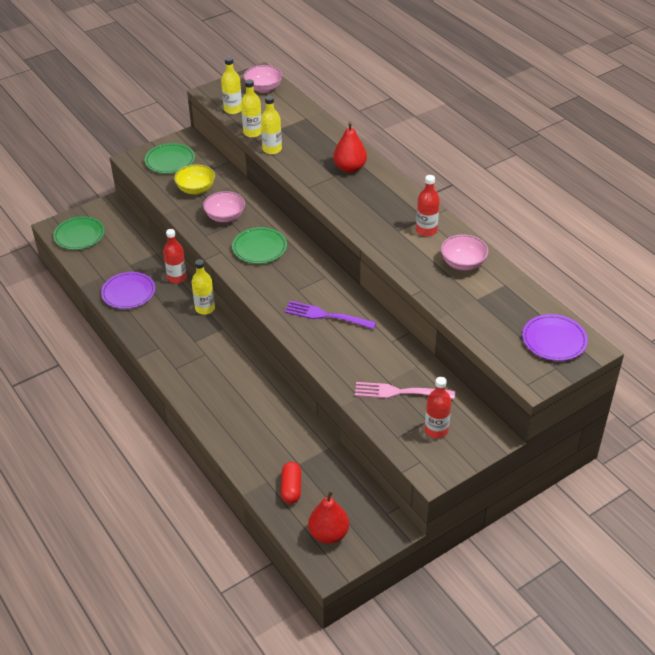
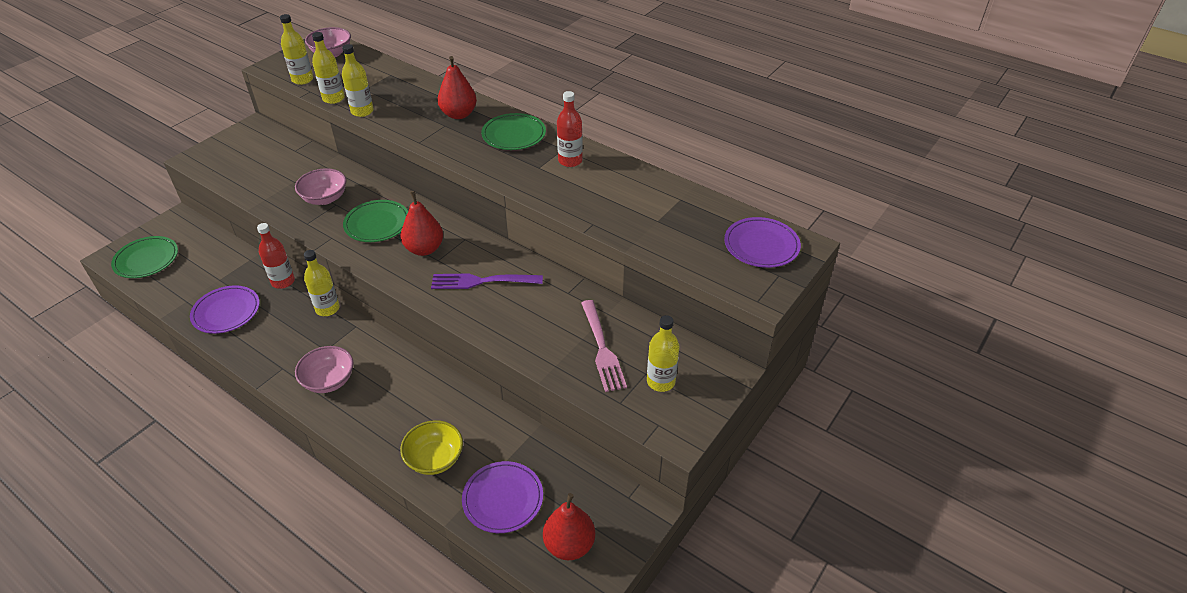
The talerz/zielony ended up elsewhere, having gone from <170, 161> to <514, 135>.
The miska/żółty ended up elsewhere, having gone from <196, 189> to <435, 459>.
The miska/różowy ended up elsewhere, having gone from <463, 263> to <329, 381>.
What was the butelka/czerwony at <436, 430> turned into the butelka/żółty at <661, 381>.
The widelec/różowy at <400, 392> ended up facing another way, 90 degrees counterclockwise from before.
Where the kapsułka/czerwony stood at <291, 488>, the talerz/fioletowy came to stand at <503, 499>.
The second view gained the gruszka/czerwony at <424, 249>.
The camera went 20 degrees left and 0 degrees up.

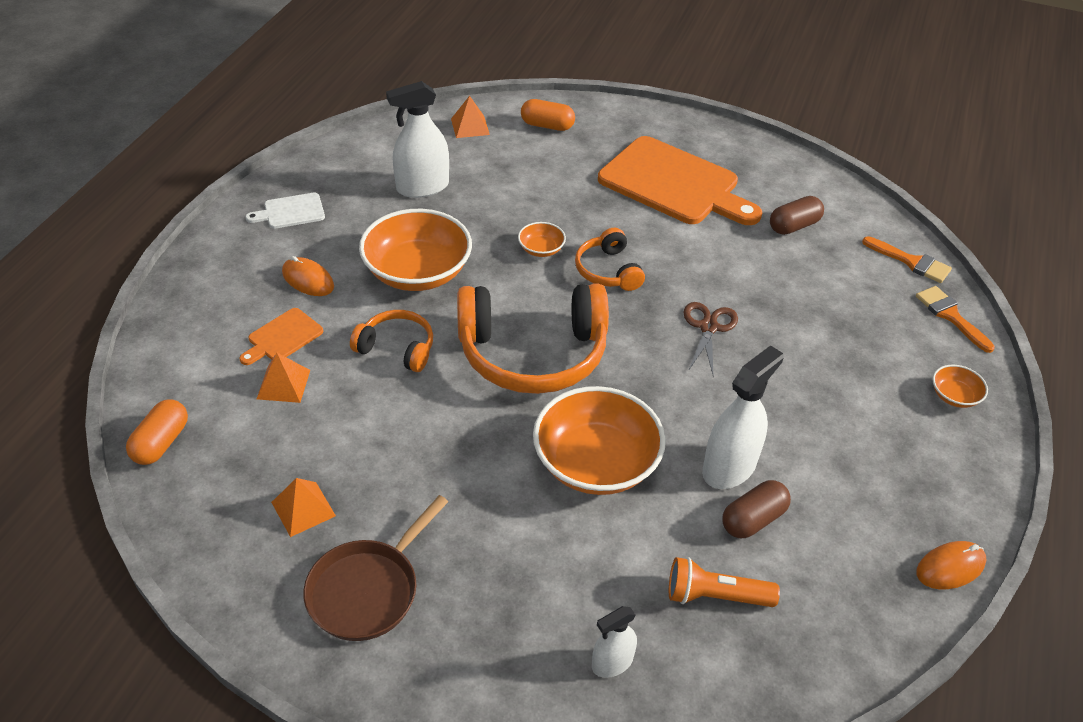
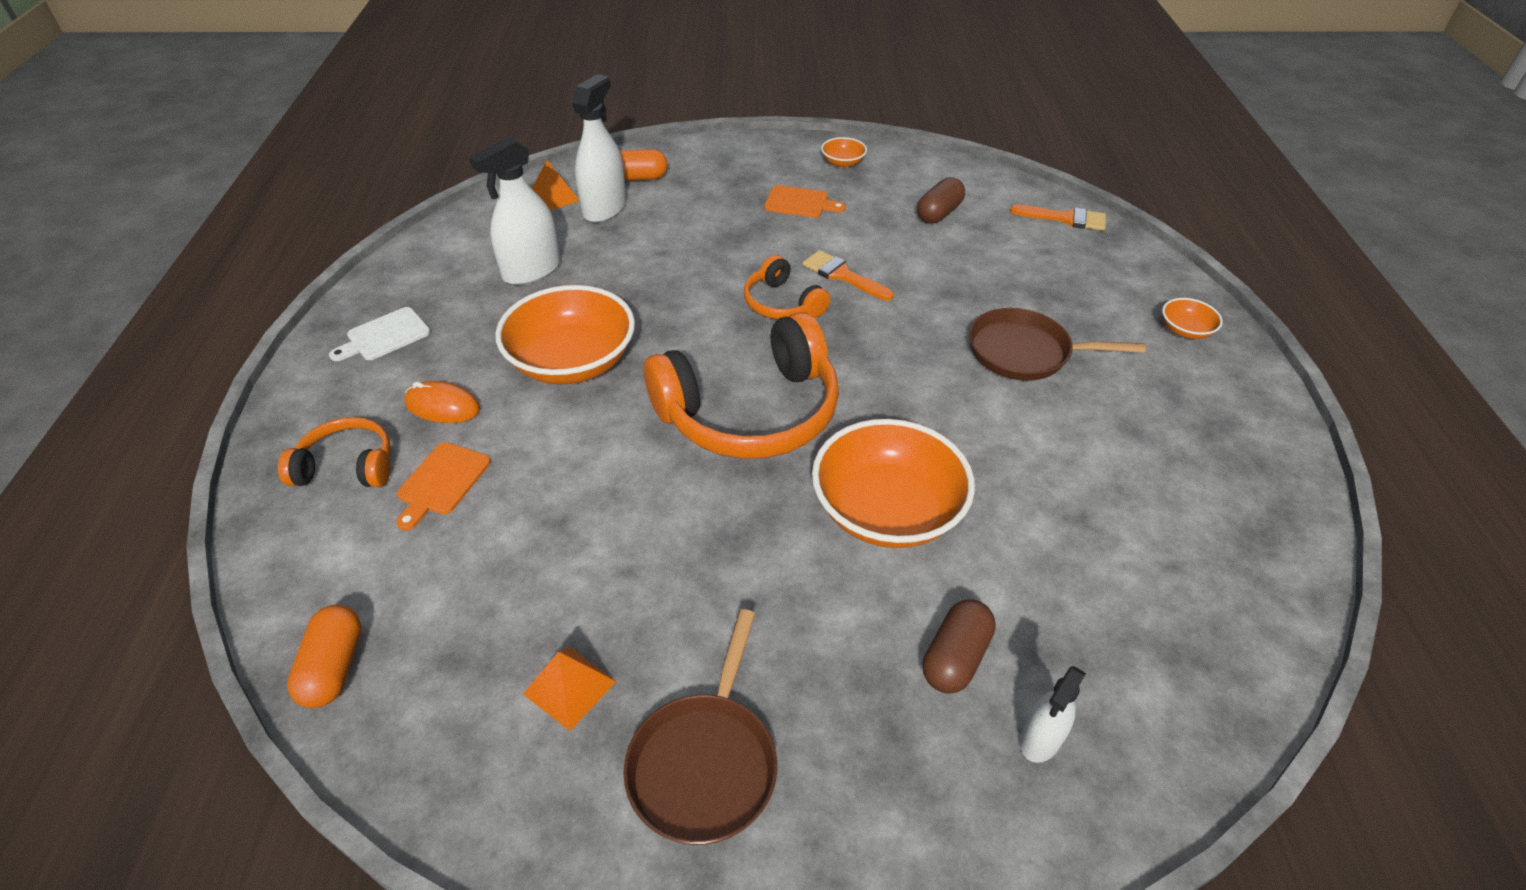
The size of the deska do krojenia/pomarańczowy at <674, 184> changed by a factor of 0.44.
The miska/pomarańczowy ended up elsewhere, having gone from <541, 249> to <843, 162>.
The pędzel/pomarańczowy ended up elsewhere, having gone from <950, 316> to <842, 275>.
The second view lost the nożyczki/brązowy at <708, 327>.
The słuchawki/pomarańczowy ended up elsewhere, having gone from <397, 348> to <347, 466>.
The spryskiwacz/biały ended up elsewhere, having gone from <729, 467> to <604, 209>.
The second view lost the piramida/pomarańczowy at <283, 384>.
The kapsułka/brązowy ended up elsewhere, having gone from <753, 519> to <955, 658>.
The second view lost the myszka/pomarańczowy at <950, 567>.
The second view lost the latarka/pomarańczowy at <715, 596>.
The second view gained the patelnia/brązowy at <1025, 352>.
The camera went 20 degrees left and 0 degrees up.

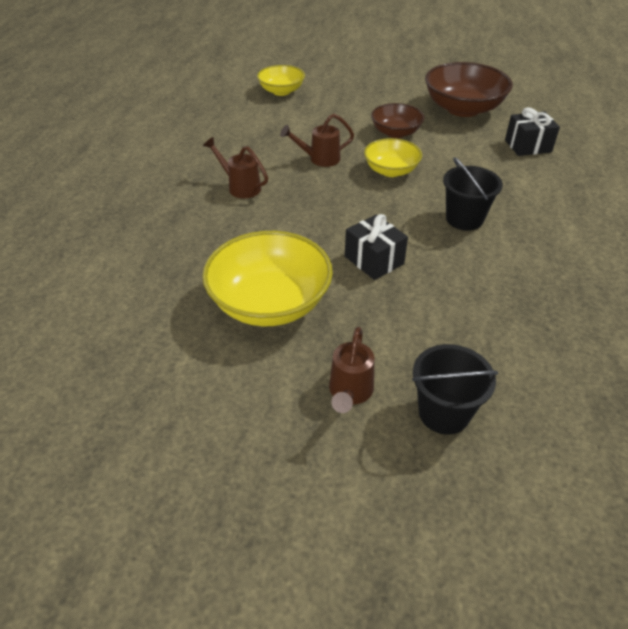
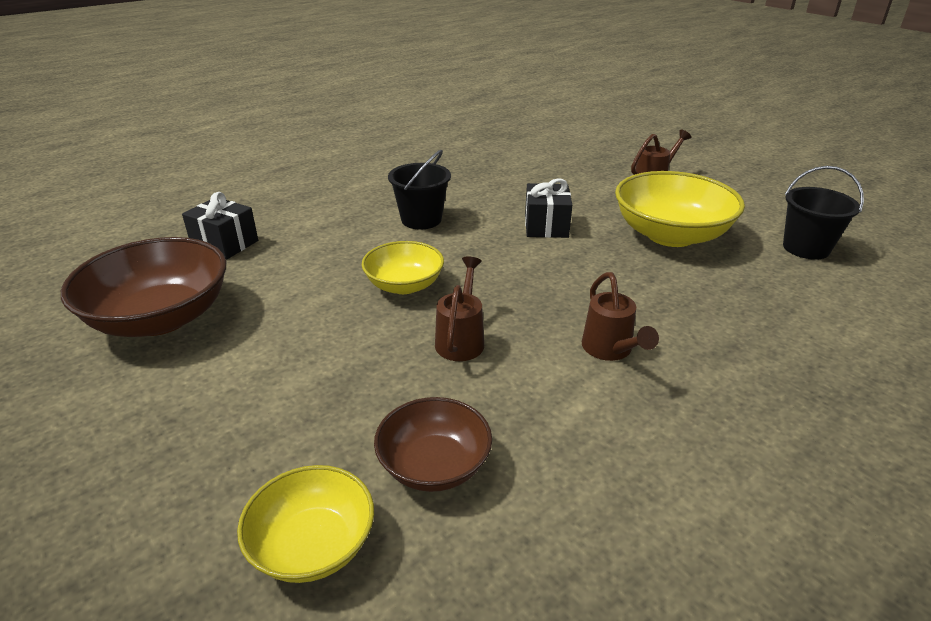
The miska/brązowy ended up elsewhere, having gone from <396, 132> to <434, 465>.
The konewka/brązowy at <320, 159> ended up facing another way, 105 degrees counterclockwise from before.
The wiadro/czarny ended up elsewhere, having gone from <444, 413> to <806, 248>.
The camera went 140 degrees left and 10 degrees down.

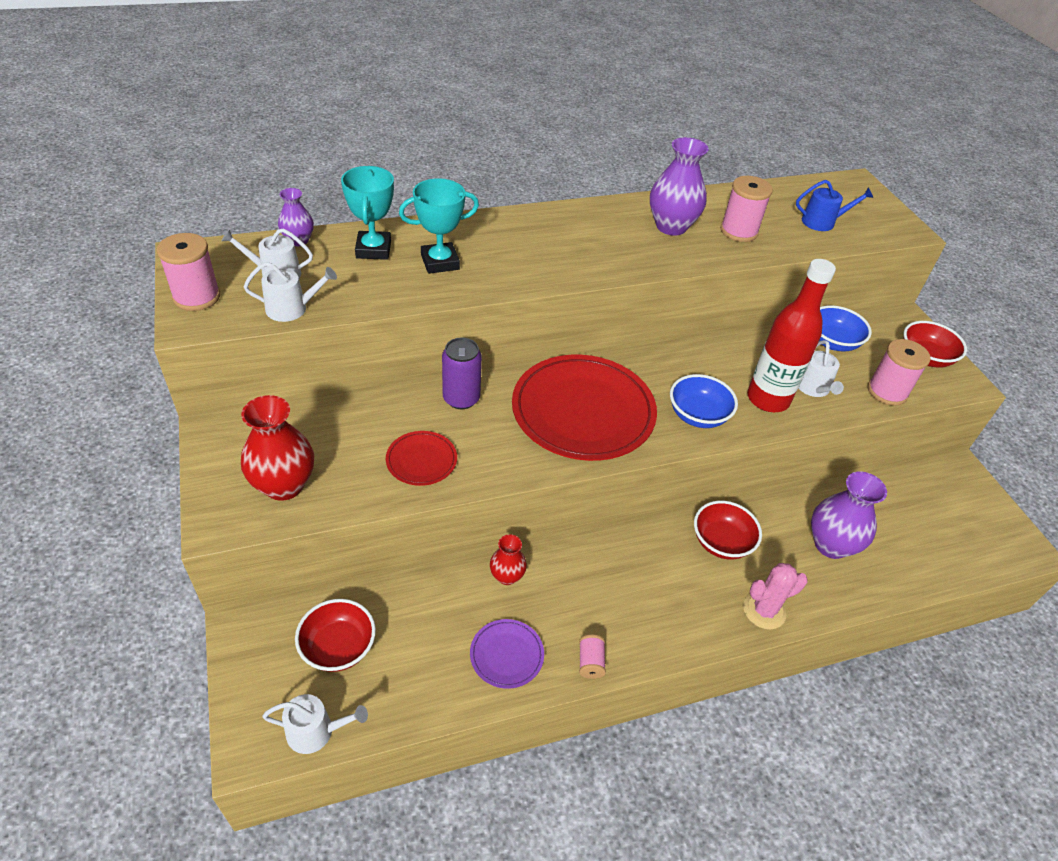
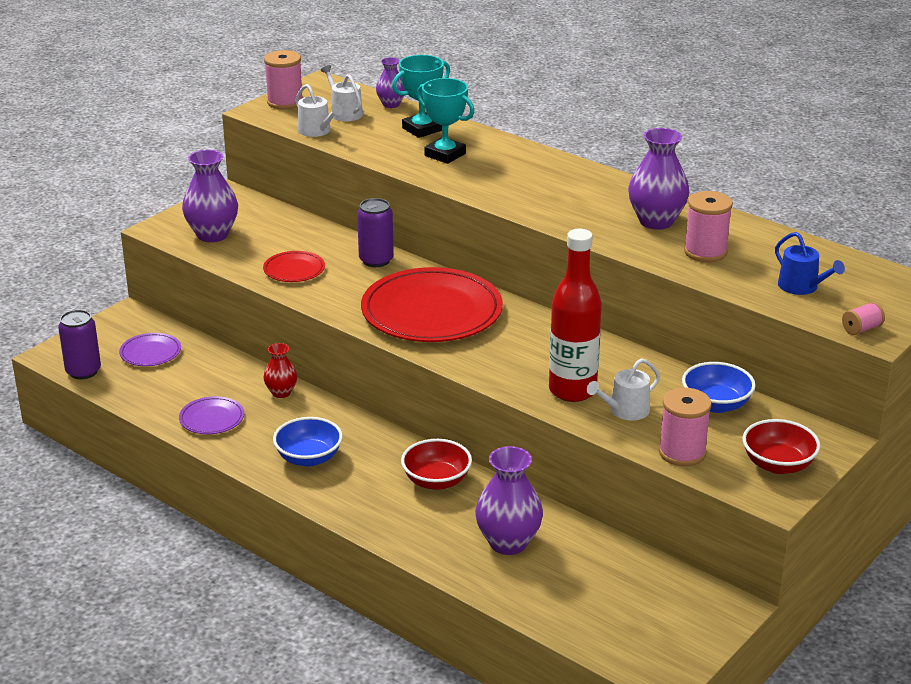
The miska/niebieski ended up elsewhere, having gone from <698, 415> to <309, 458>.
What was the wazon/czerwony at <284, 485> turned into the wazon/fioletowy at <212, 235>.
The second view lost the kaktus/różowy at <764, 610>.
Where the miska/czerwony stood at <338, 647>, the talerz/fioletowy came to stand at <150, 352>.
The szpulka/różowy ended up elsewhere, having gone from <590, 662> to <861, 329>.
Where the konewka/biały stood at <316, 731>, the puszka/fioletowy came to stand at <83, 371>.
The camera went 60 degrees right and 15 degrees down.

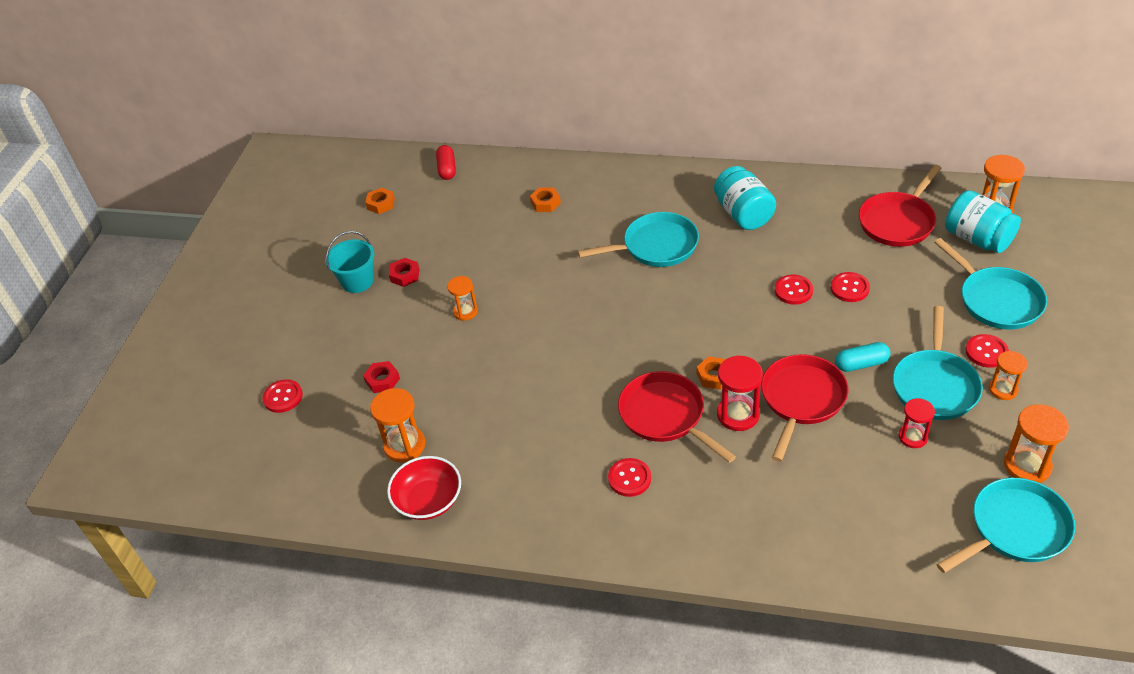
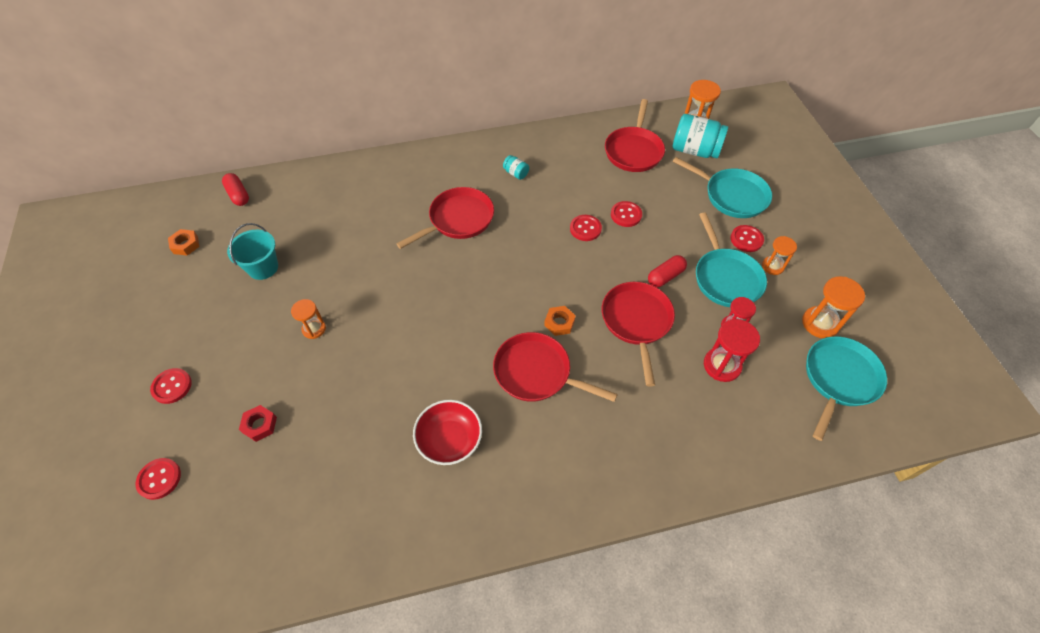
The size of the słoik/turkusowy at <743, 214> changed by a factor of 0.47.
The second view lost the nakrętka/pomarańczowy at <545, 203>.
What was the patelnia/turkusowy at <656, 246> turned into the patelnia/czerwony at <458, 220>.
The wiadro/turkusowy ended up elsewhere, having gone from <357, 281> to <263, 267>.
The second view lost the nakrętka/czerwony at <405, 275>.
What was the kapsułka/turkusowy at <861, 364> turned into the kapsułka/czerwony at <665, 276>.
The klepsydra/czerwony ended up elsewhere, having gone from <738, 414> to <722, 365>.
The second view lost the klepsydra/pomarańczowy at <404, 445>.
The miska/czerwony ended up elsewhere, having gone from <428, 500> to <449, 440>.
The guzik/czerwony ended up elsewhere, having gone from <629, 478> to <172, 386>.
The camera went 30 degrees left and 10 degrees up.

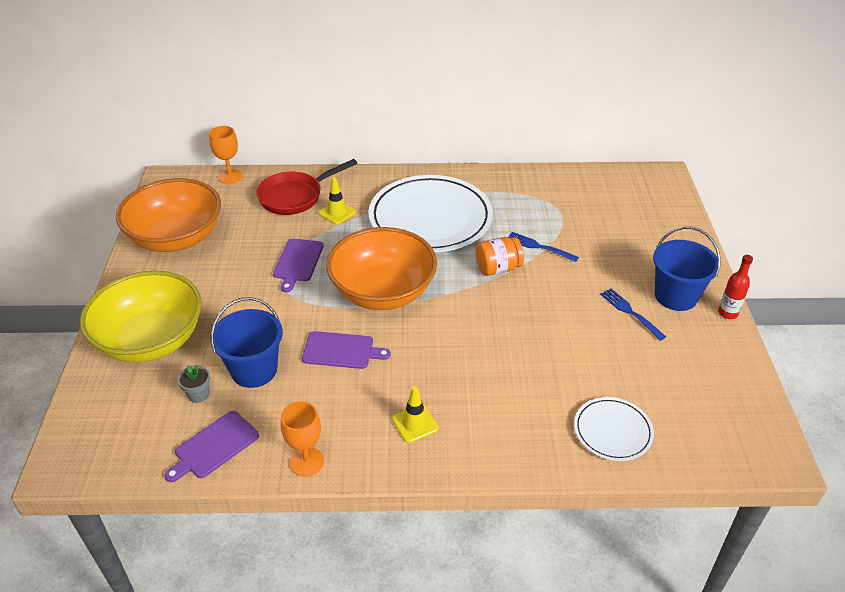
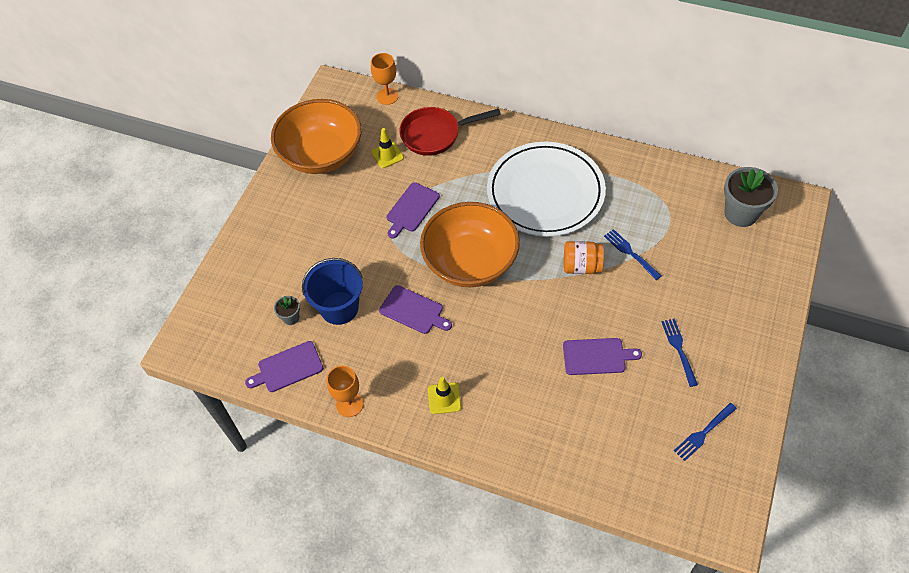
The pachołek/żółty ended up elsewhere, having gone from <337, 213> to <387, 155>.
The second view lost the wiadro/niebieski at <675, 296>.
The second view lost the butelka/czerwony at <727, 313>.
The second view lost the miska/żółty at <151, 340>.
The second view lost the talerz/biały at <612, 431>.
The second view gained the doniczka/szary at <741, 213>.
The second view gained the deska do krojenia/fioletowy at <597, 356>.
The second view gained the widelec/niebieski at <704, 432>.
The camera went 25 degrees right and 15 degrees up.

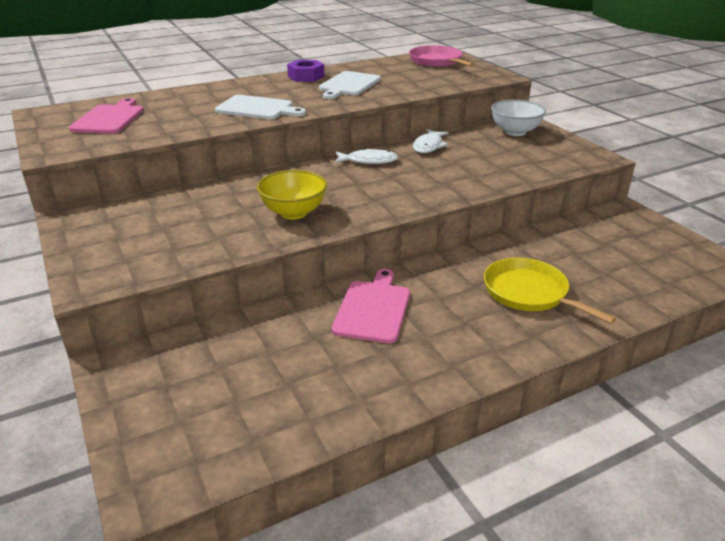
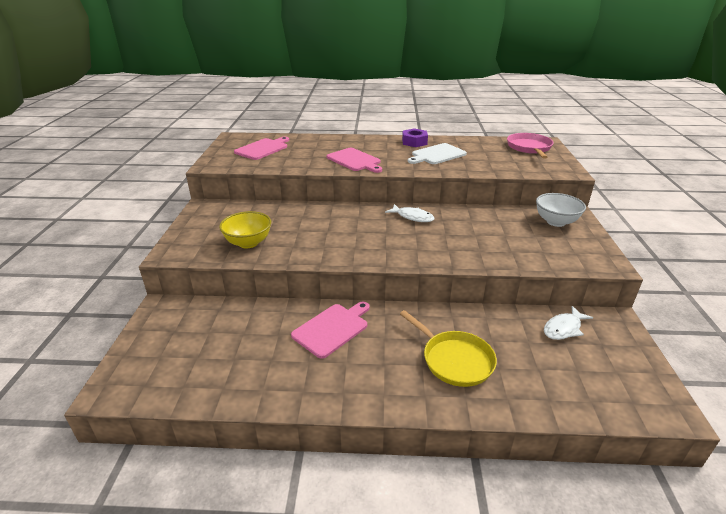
What was the deska do krojenia/biały at <257, 108> turned into the deska do krojenia/różowy at <354, 160>.
The ryba/biały ended up elsewhere, having gone from <428, 146> to <564, 328>.
The miska/żółty ended up elsewhere, having gone from <293, 212> to <248, 243>.
The patelnia/żółty at <528, 293> ended up facing another way, 150 degrees clockwise from before.
The camera went 30 degrees right and 0 degrees up.

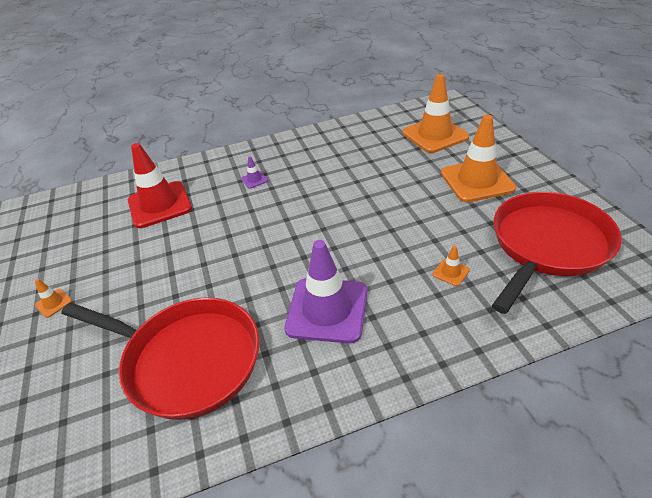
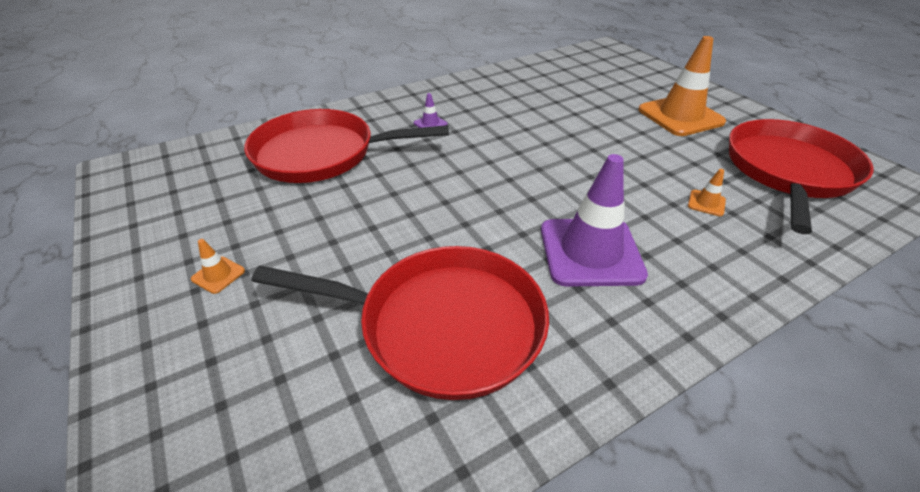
The second view lost the pachołek/pomarańczowy at <435, 135>.
Where the pachołek/czerwony stood at <159, 205>, the patelnia/czerwony came to stand at <321, 154>.
The camera went 15 degrees left and 0 degrees up.

